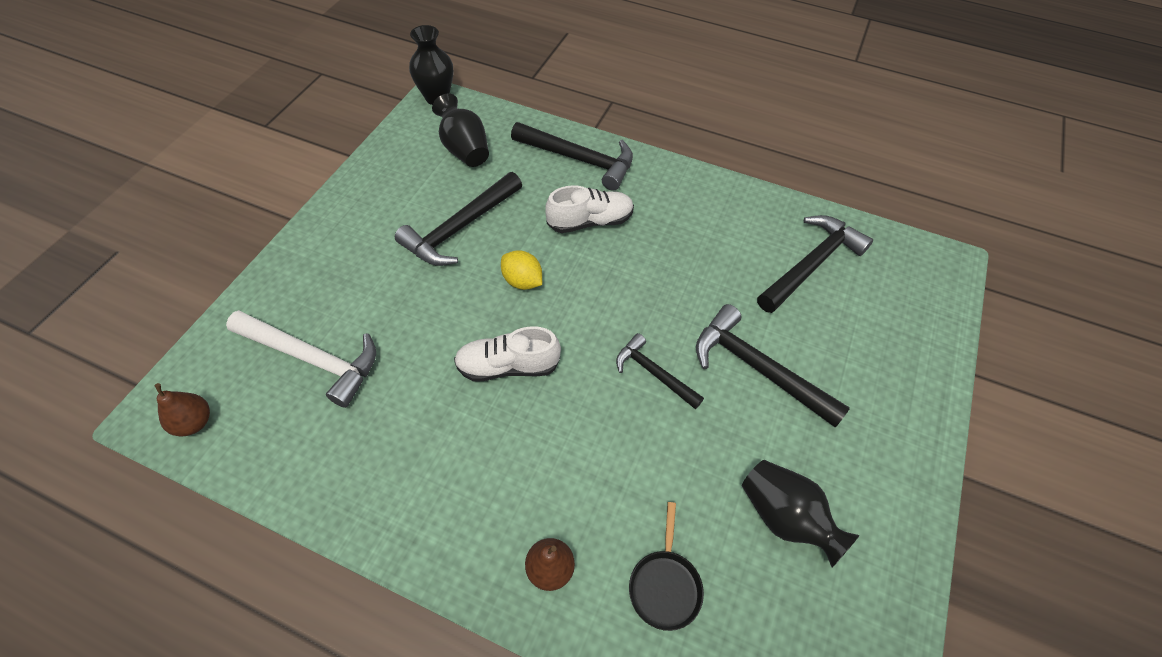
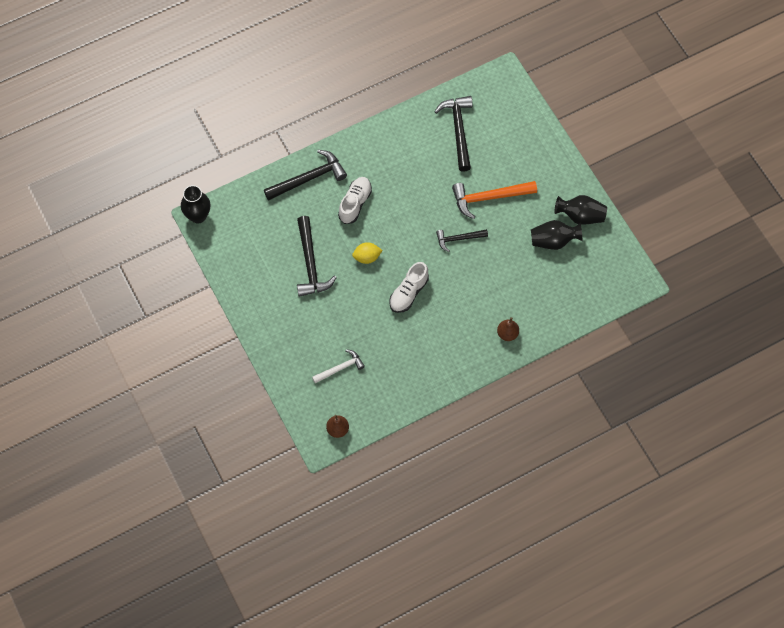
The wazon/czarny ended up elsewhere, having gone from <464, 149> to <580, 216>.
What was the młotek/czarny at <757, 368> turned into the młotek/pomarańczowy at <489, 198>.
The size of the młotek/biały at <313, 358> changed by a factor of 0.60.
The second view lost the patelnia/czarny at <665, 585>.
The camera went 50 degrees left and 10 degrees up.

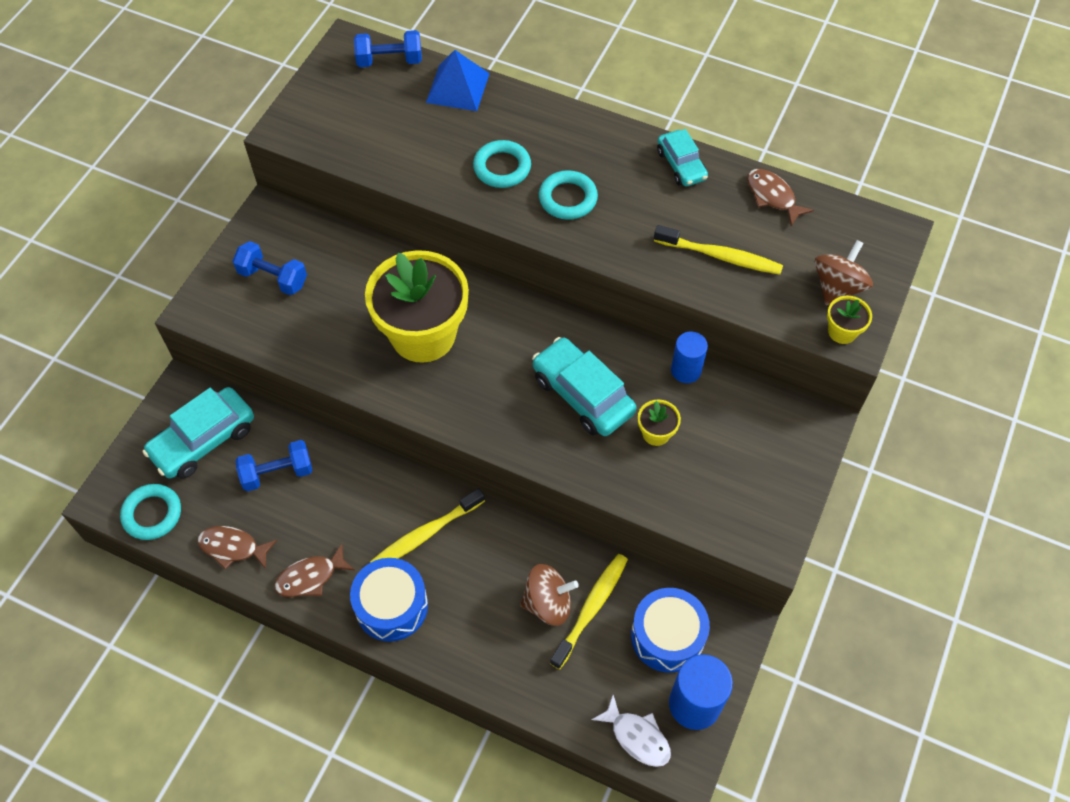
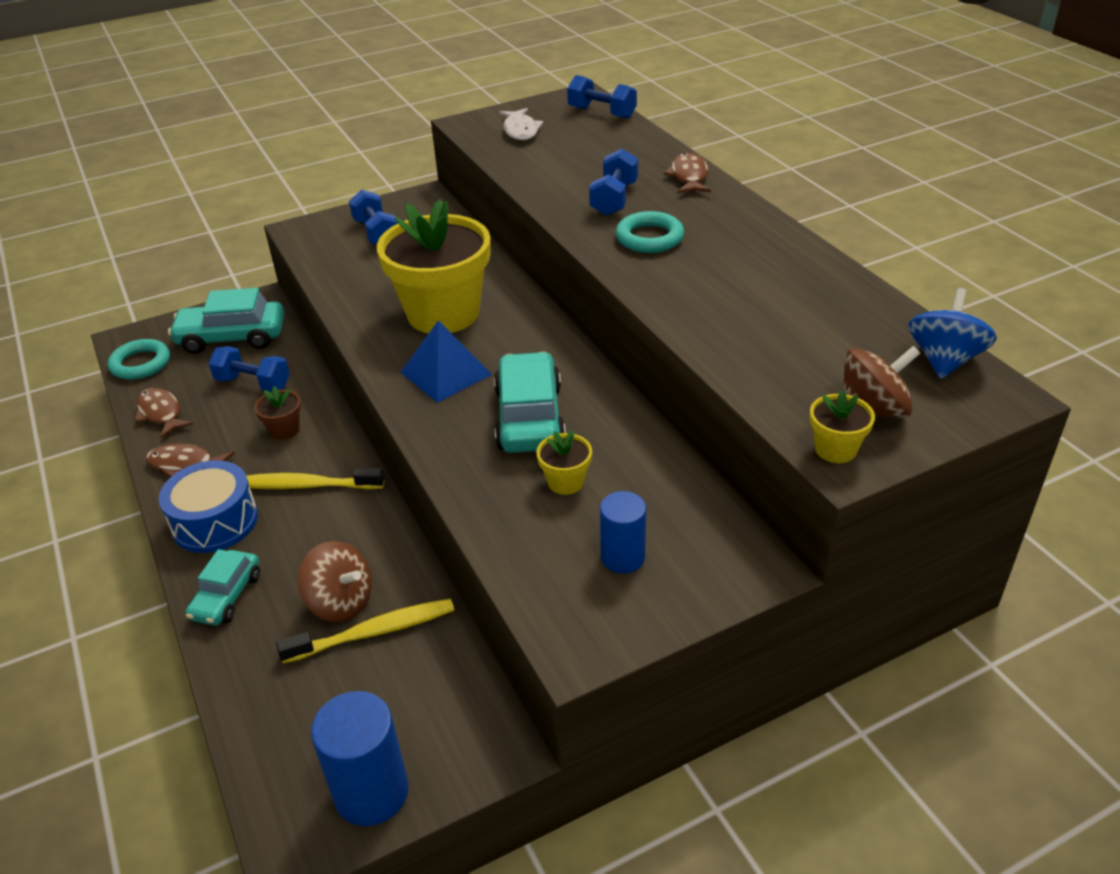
The piramida/niebieski ended up elsewhere, having gone from <457, 88> to <445, 373>.
The samochód/turkusowy ended up elsewhere, having gone from <681, 165> to <227, 596>.
Where the pierścień/turkusowy stood at <502, 167>, the hantel/niebieski came to stand at <614, 199>.
The ryba/brązowy ended up elsewhere, having gone from <772, 196> to <689, 176>.
The second view lost the szczoteczka do zębów/żółty at <720, 256>.
The walec/niebieski ended up elsewhere, having gone from <686, 370> to <623, 557>.
The second view lost the bęben/niebieski at <667, 636>.
The ryba/biały ended up elsewhere, having gone from <637, 737> to <520, 130>.
The second view gained the bączek/niebieski at <944, 360>.
The second view gained the doniczka/brązowy at <284, 430>.
The camera went 40 degrees right and 20 degrees down.

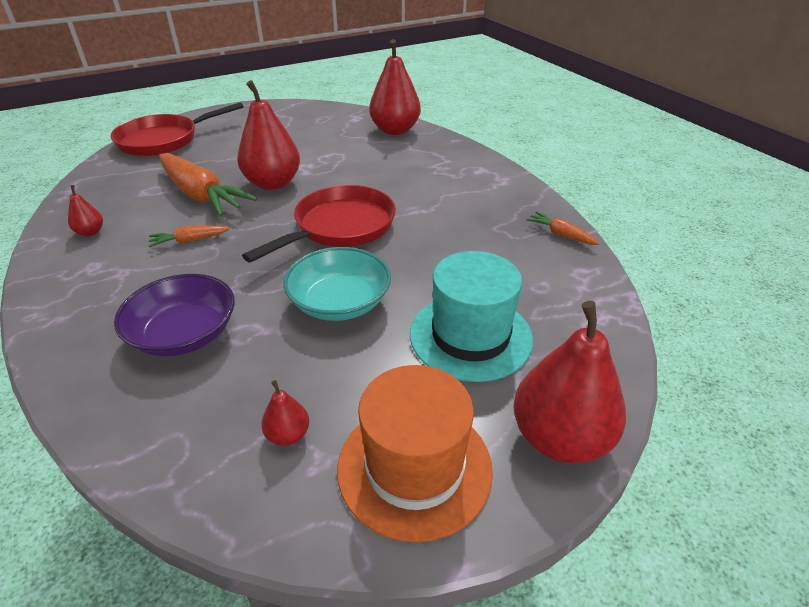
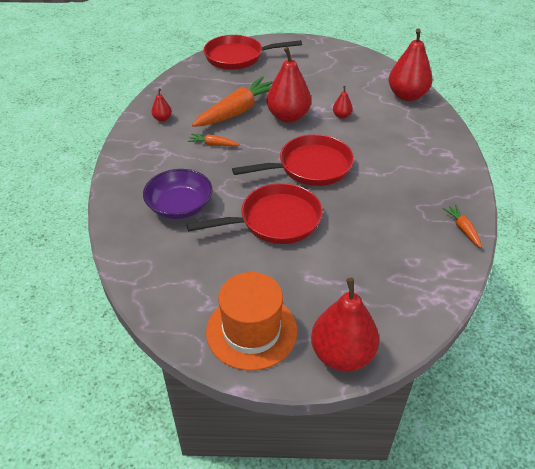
The marchewka/pomarańczowy at <201, 195> ended up facing another way, 120 degrees counterclockwise from before.
Where the miska/turkusowy stood at <340, 302>, the patelnia/czerwony came to stand at <275, 220>.
The second view lost the kapelusz/turkusowy at <470, 336>.
The gruszka/czerwony ended up elsewhere, having gone from <288, 435> to <341, 116>.
The camera went 30 degrees right and 5 degrees up.

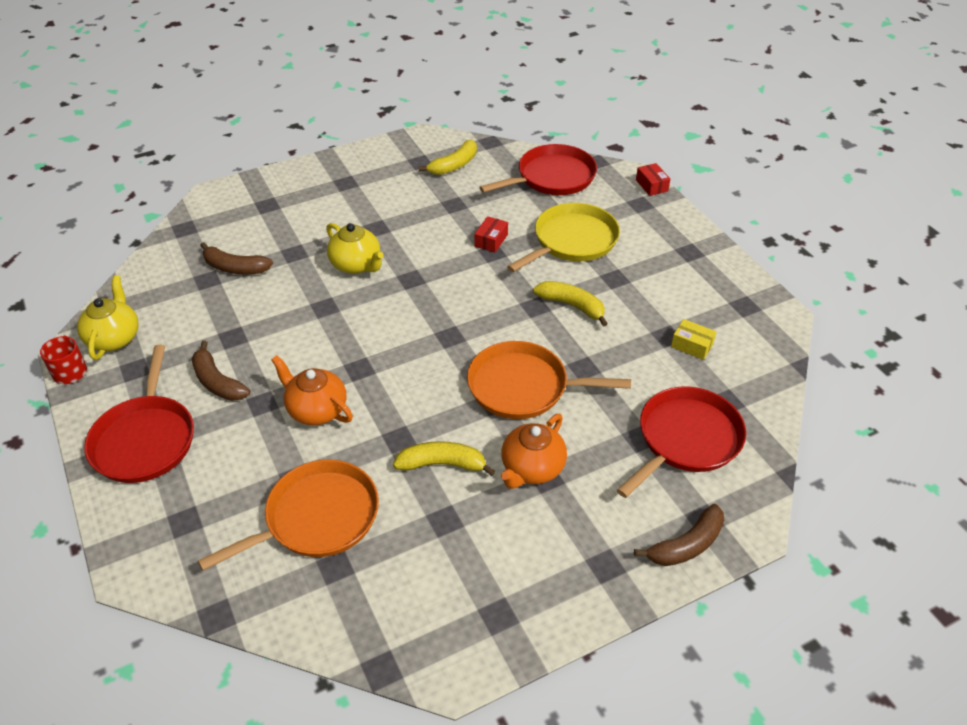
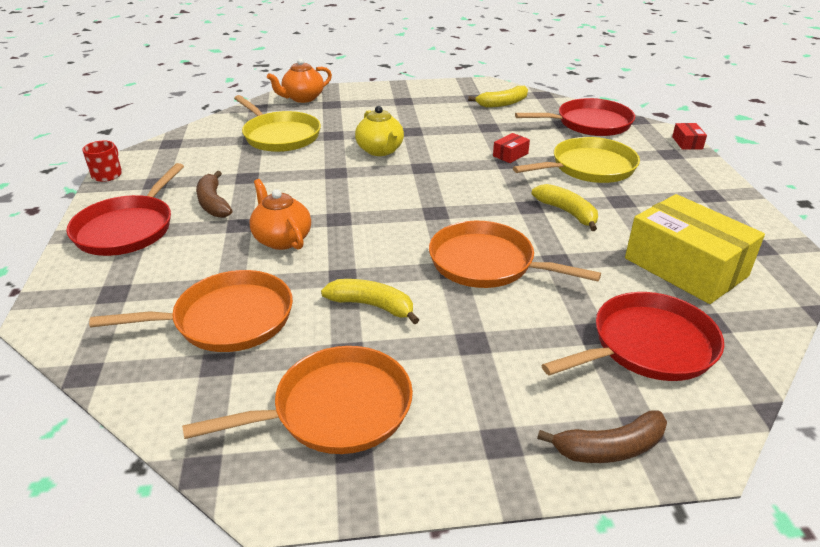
Where the banan/brązowy stood at <235, 268>, the patelnia/żółty came to stand at <280, 136>.
The second view lost the imbryk/żółty at <114, 338>.
The size of the pudełko/żółty at <692, 345> changed by a factor of 2.49.
The imbryk/pomarańczowy ended up elsewhere, having gone from <532, 468> to <302, 98>.
The second view gained the patelnia/pomarańczowy at <336, 409>.
The camera went 20 degrees right and 10 degrees down.

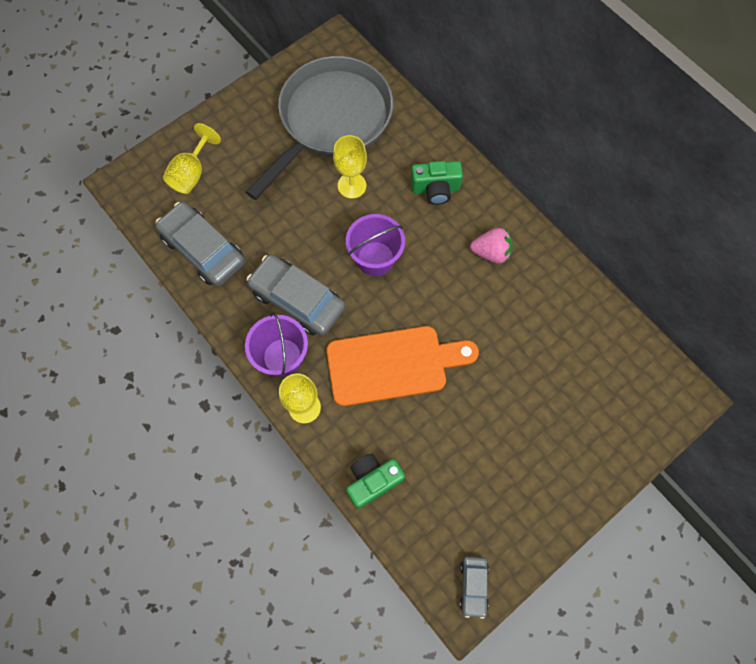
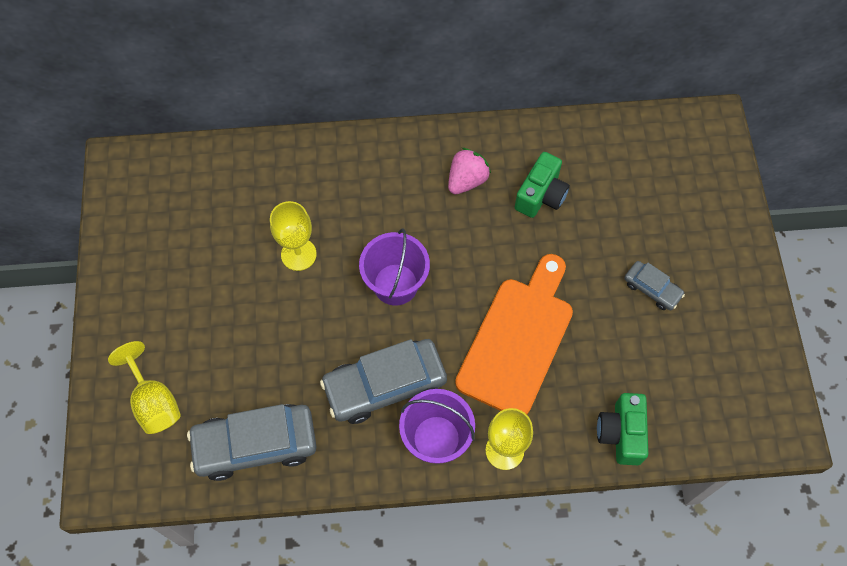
The second view lost the patelnia/szary at <331, 120>.
The aparat fotograficzny/zielony ended up elsewhere, having gone from <435, 189> to <541, 195>.
The samochód/szary ended up elsewhere, having gone from <473, 586> to <652, 289>.
The camera went 55 degrees left and 5 degrees down.

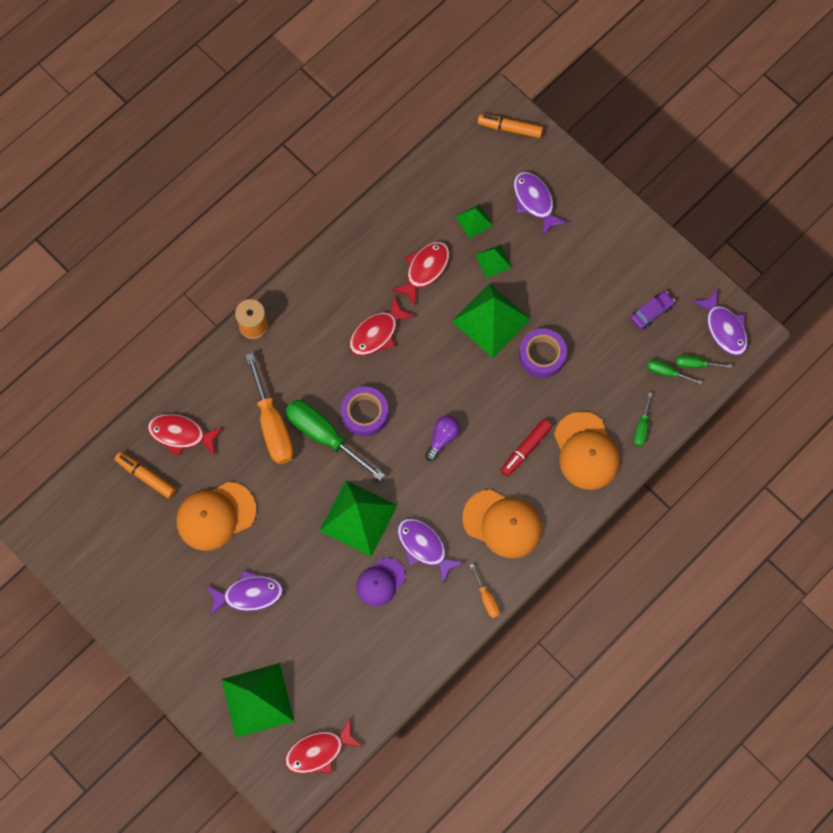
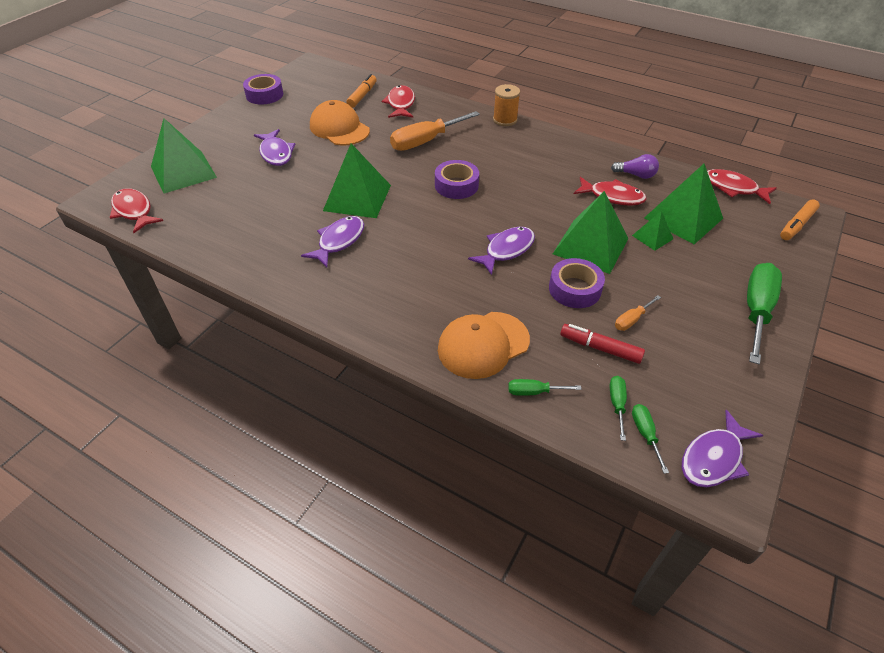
The flamaster/pomarańczowy at <510, 128> ended up facing another way, 135 degrees counterclockwise from before.
The ryba/fioletowy ended up elsewhere, having gone from <534, 201> to <506, 250>.
The size of the piramida/zielony at <474, 221> changed by a factor of 2.00.
The second view lost the samochód/fioletowy at <651, 312>.
The ryba/czerwony ended up elsewhere, having gone from <377, 333> to <733, 188>.
The śrubokręt/zielony ended up elsewhere, having gone from <324, 435> to <756, 310>.
The żarówka/fioletowy ended up elsewhere, having gone from <442, 438> to <636, 175>.
The flamaster/czerwony ended up elsewhere, having gone from <525, 449> to <600, 348>.
The second view lost the czapka/pomarańczowy at <502, 523>.
The second view lost the czapka/fioletowy at <380, 582>.
The śrubokręt/pomarańczowy ended up elsewhere, having gone from <486, 598> to <631, 320>.
The second view gained the taśma klejąca/fioletowy at <264, 95>.
The camera went 75 degrees right and 25 degrees down.

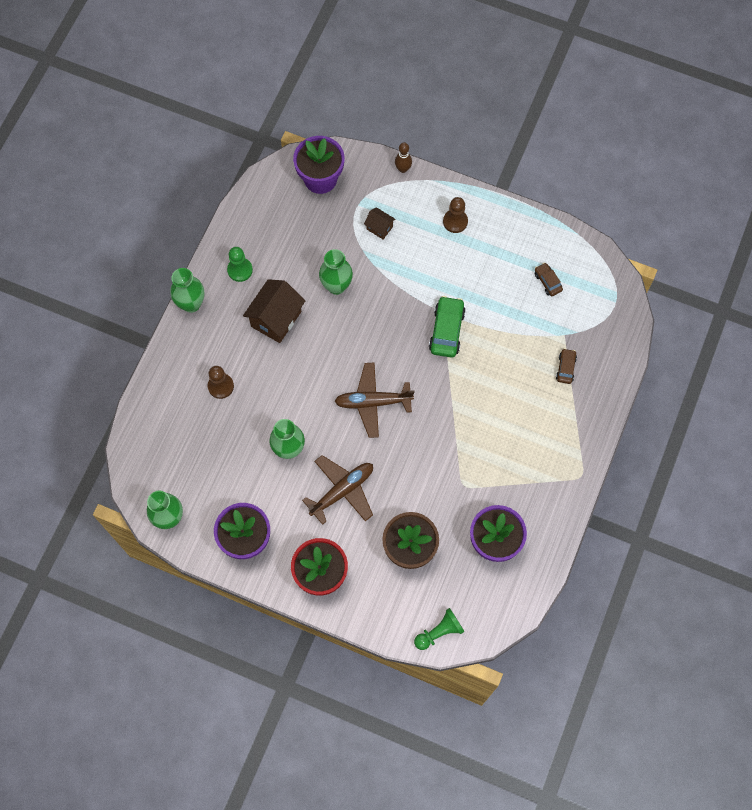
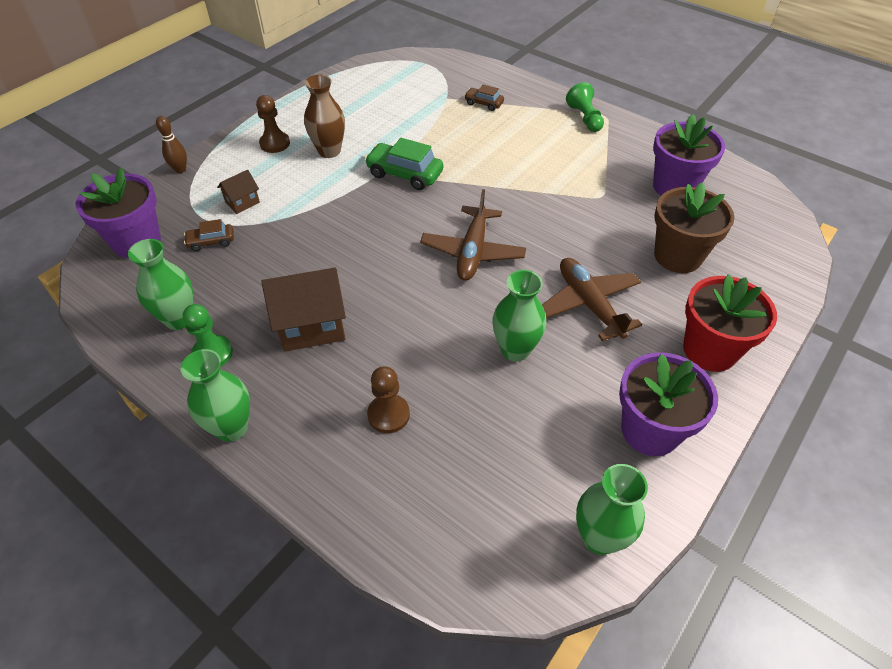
The wazon/zielony ended up elsewhere, having gone from <336, 286> to <179, 319>.
The samochód/brązowy ended up elsewhere, having gone from <547, 282> to <211, 242>.
The domek/brązowy at <276, 319> ended up facing another way, 60 degrees counterclockwise from before.
The pionek/zielony ended up elsewhere, having gone from <439, 632> to <585, 118>.
The second view gained the wazon/brązowy at <329, 151>.
The camera went 75 degrees left and 20 degrees down.

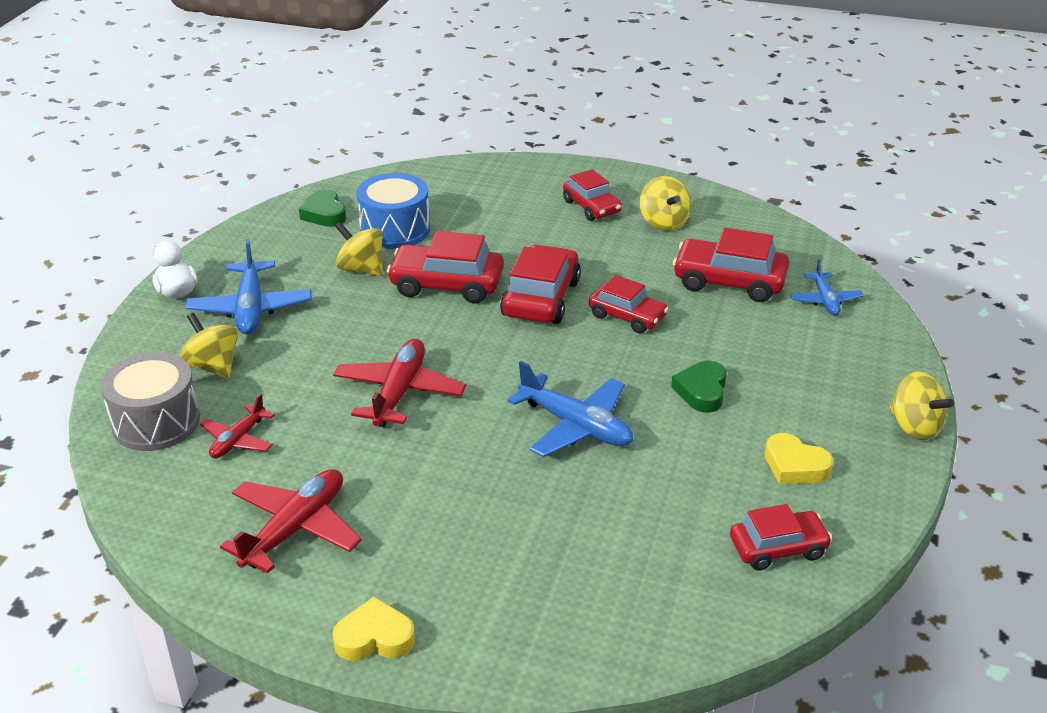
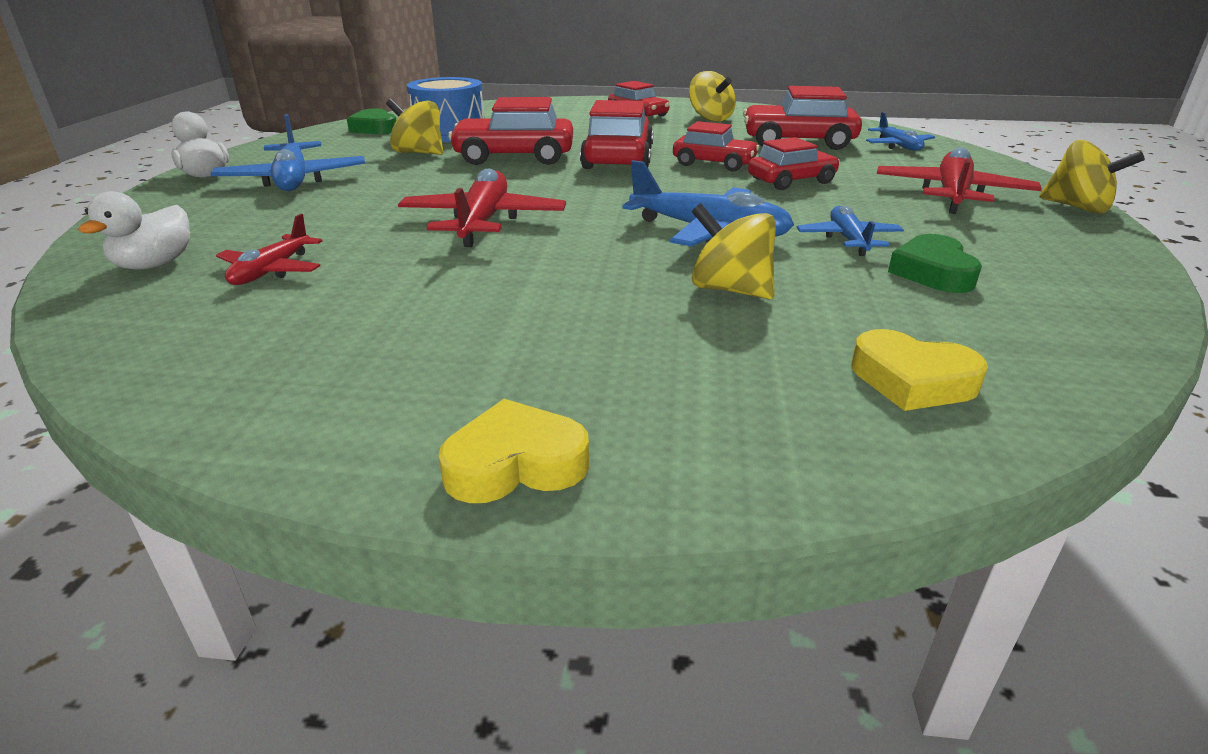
The bączek/żółty ended up elsewhere, having gone from <213, 366> to <730, 289>.
Where the bęben/szary stood at <156, 422>, the kaczka/biały came to stand at <155, 264>.
The serce/zielony ended up elsewhere, having gone from <701, 391> to <932, 272>.
The serce/żółty ended up elsewhere, having gone from <795, 466> to <912, 380>.
The samolot/czerwony ended up elsewhere, having gone from <295, 529> to <952, 195>.
The samochód/czerwony ended up elsewhere, having gone from <778, 548> to <791, 181>.
The second view gained the samolot/niebieski at <848, 240>.
The camera went 10 degrees left and 5 degrees down.

